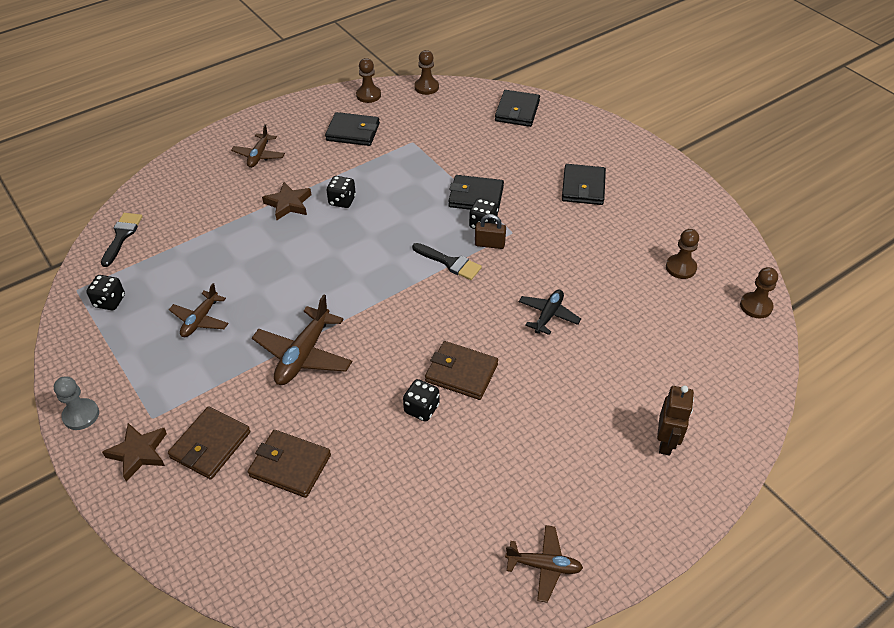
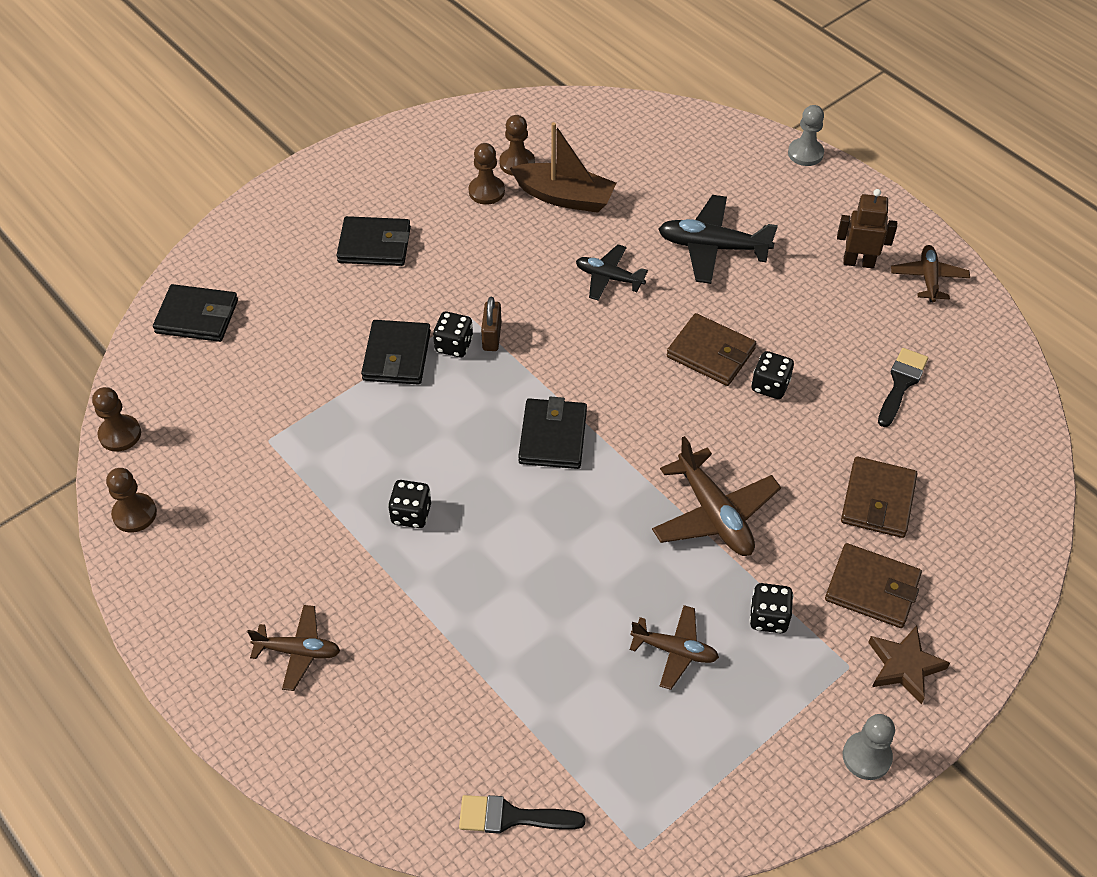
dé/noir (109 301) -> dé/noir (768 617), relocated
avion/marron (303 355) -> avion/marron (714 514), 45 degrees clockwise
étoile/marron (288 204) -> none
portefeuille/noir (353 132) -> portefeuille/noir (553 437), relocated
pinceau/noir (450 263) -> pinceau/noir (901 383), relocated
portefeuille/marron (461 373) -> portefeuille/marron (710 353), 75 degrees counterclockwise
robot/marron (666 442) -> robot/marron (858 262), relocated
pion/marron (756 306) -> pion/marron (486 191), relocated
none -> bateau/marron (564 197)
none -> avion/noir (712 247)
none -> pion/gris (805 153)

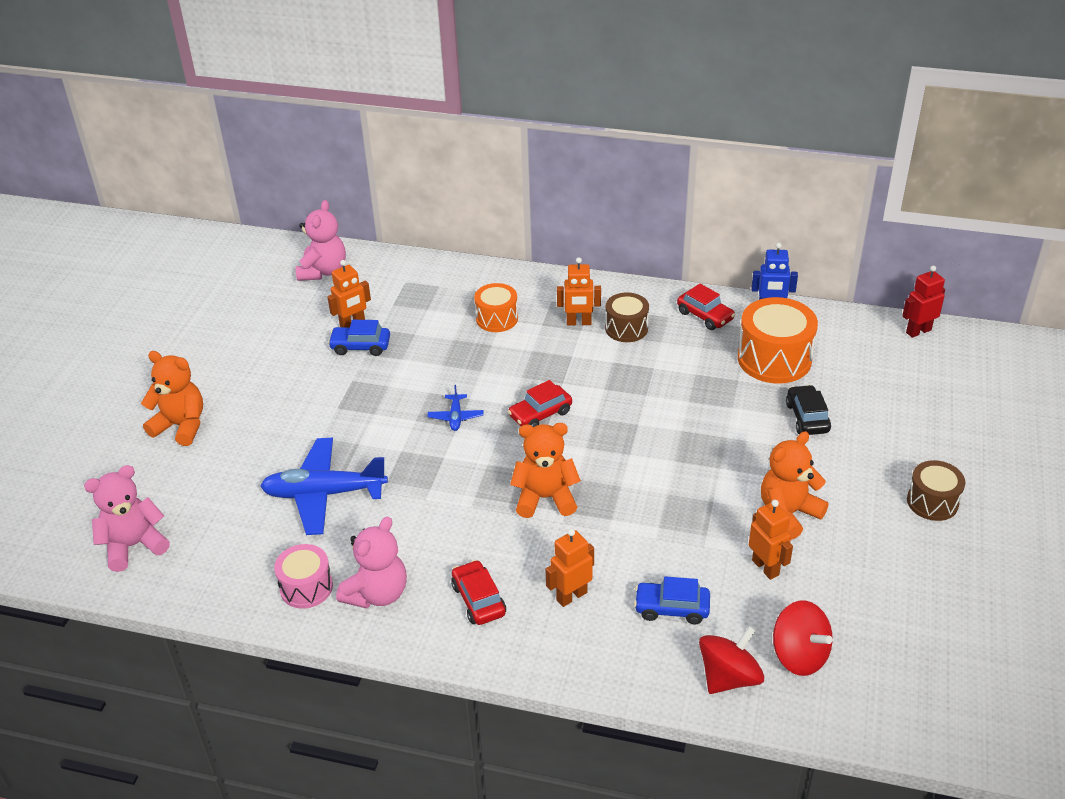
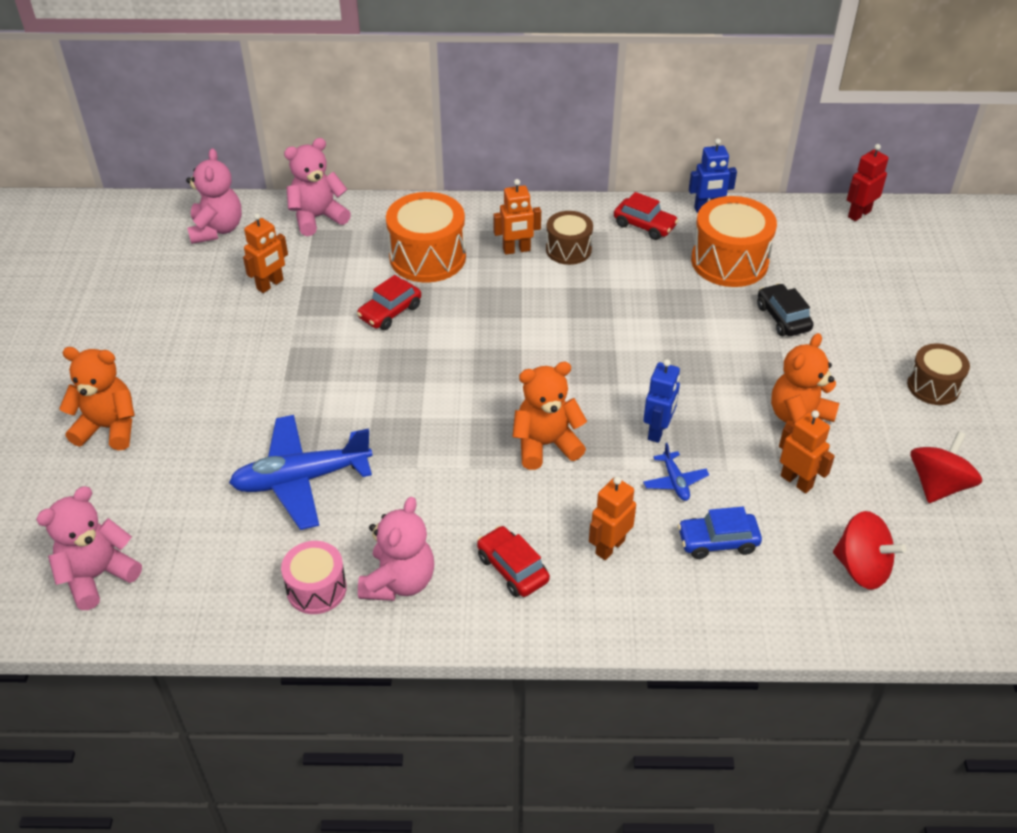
voiture/bleu (360 346) -> none
avion/bleu (455 417) -> avion/bleu (675 482), relocated
tambour/orange (497 318) -> tambour/orange (427 257), x1.66
voiture/rouge (540 414) -> voiture/rouge (390 312), relocated
toupie/rouge (729 677) -> toupie/rouge (938 485), relocated
none -> ours en peluche/rose (318 218)
none -> robot/bleu (658 431)

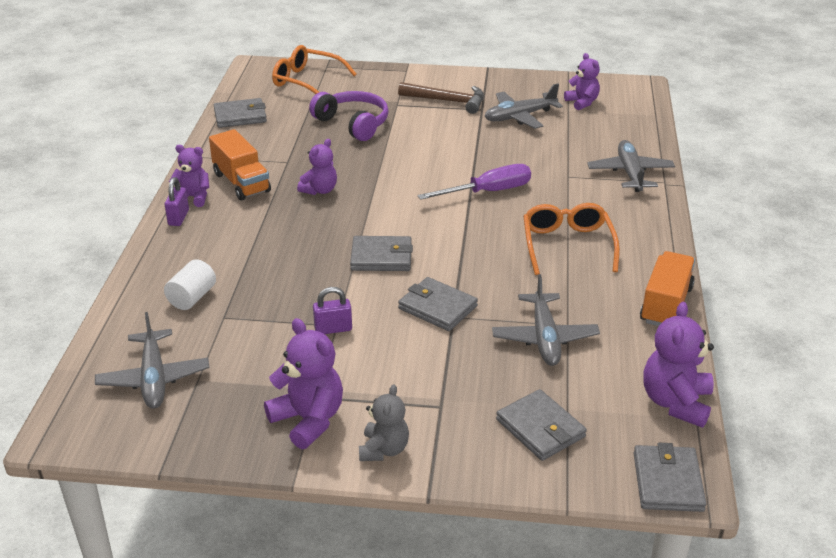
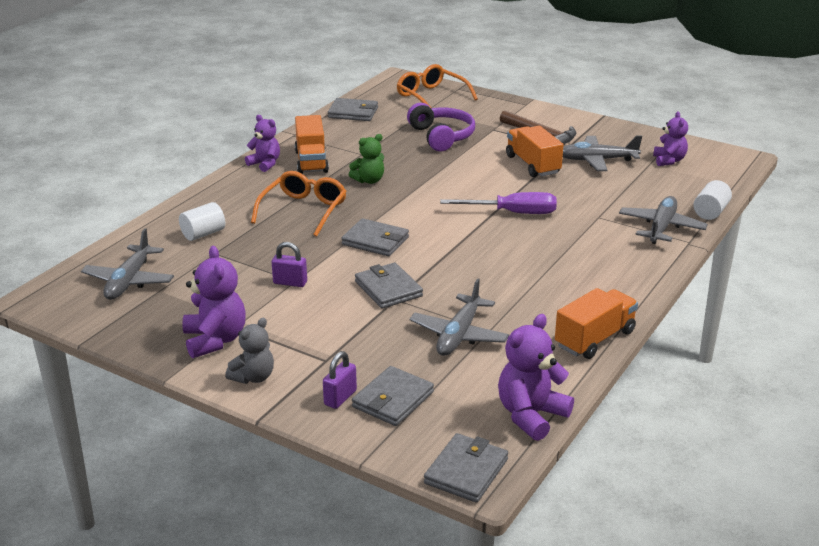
cadenas/violet (178 218) -> cadenas/violet (340 398), relocated
ours en peluche/violet (320 190) -> ours en peluche/vert (369 180)
portefeuille/gris (540 428) -> portefeuille/gris (393 399), 45 degrees clockwise
lunettes/orange (567 245) -> lunettes/orange (304 210), relocated
none -> camion/orange (532 165)
none -> cylindre/blanc (710 212)

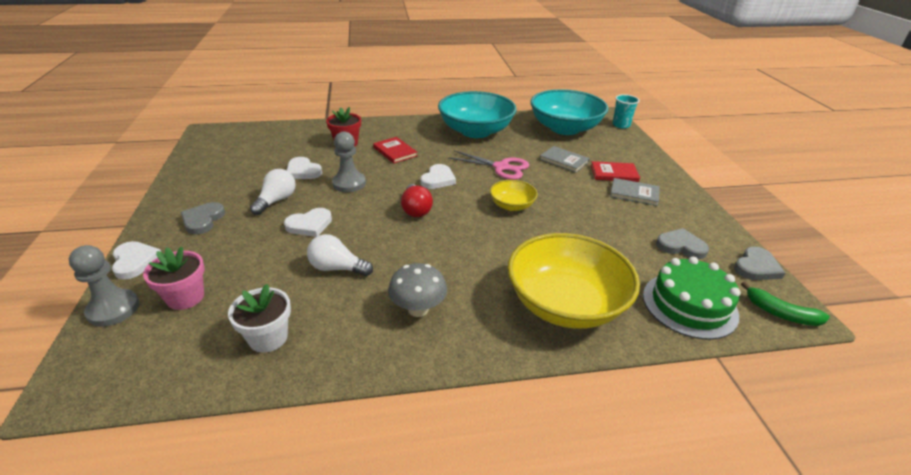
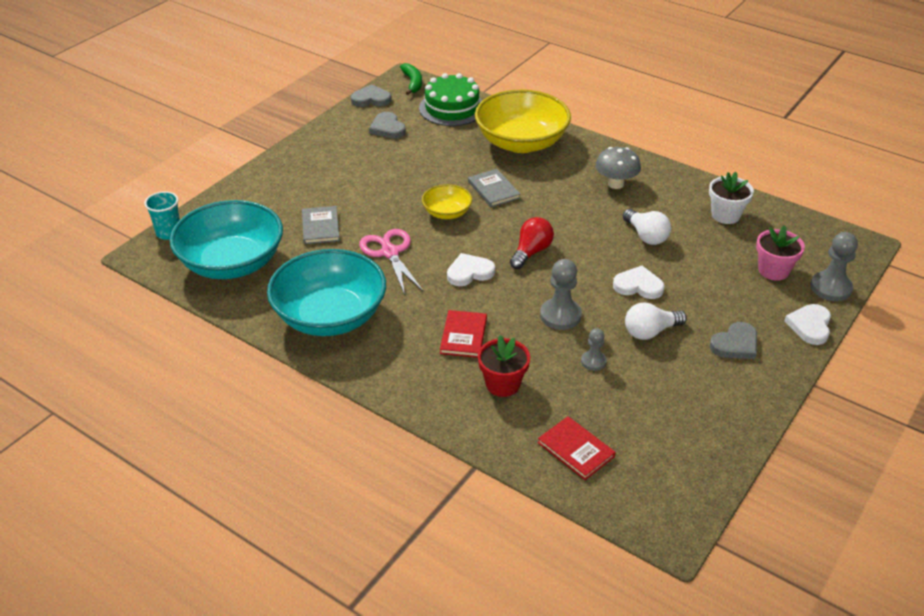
cœur/blanc (303 171) -> pion/gris (593 361)
livre/rouge (614 173) -> livre/rouge (576 449), relocated
livre/gris (634 193) -> livre/gris (493 190), relocated

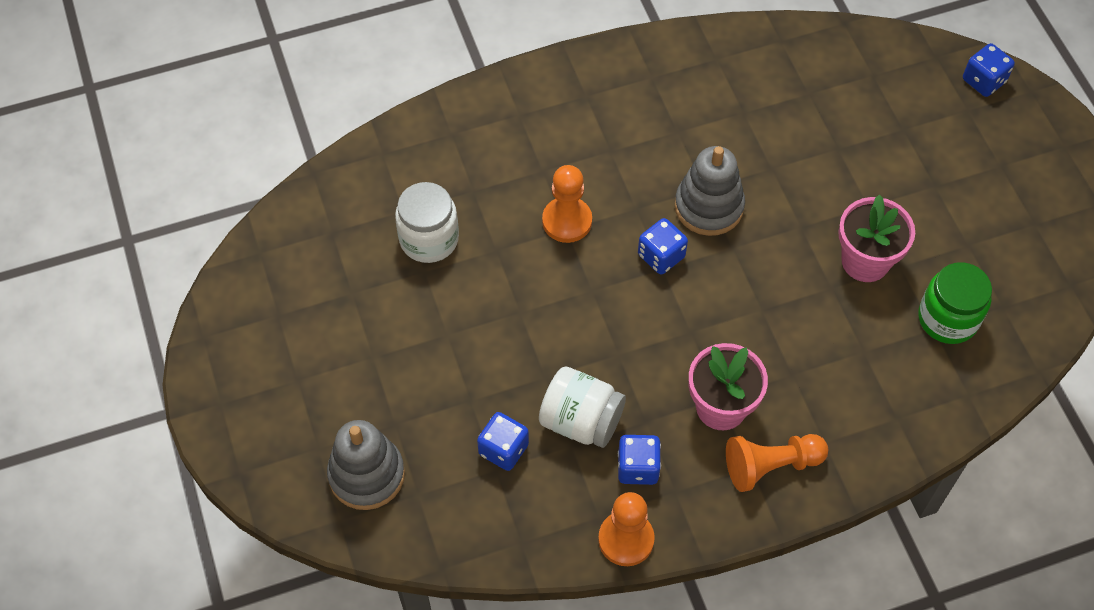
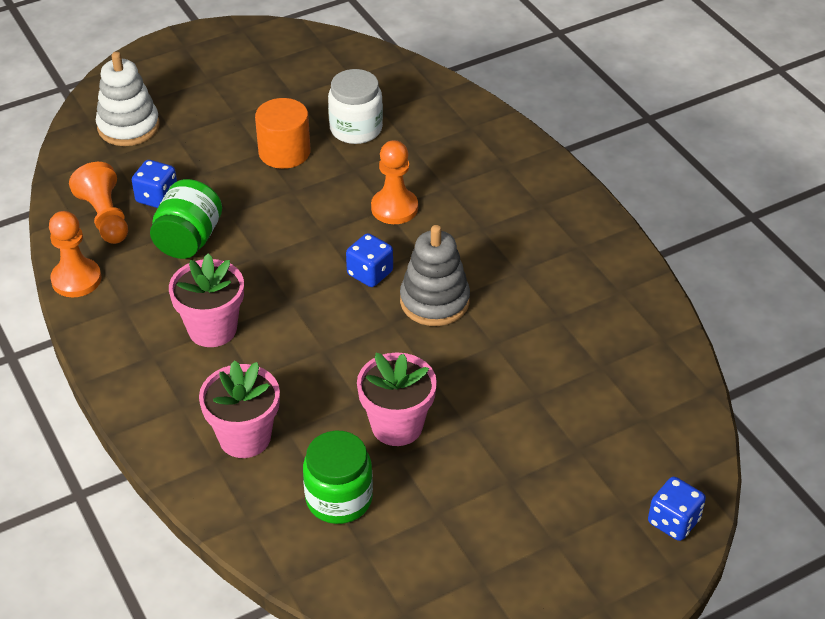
jouet à empiler/gris (367 475) -> jouet à empiler/blanc (128 127)
bocal/blanc (581 421) -> bocal/vert (188 240)
dé/bleu (638 467) -> none
pion/orange (771 466) -> pion/orange (105 217), relocated
none -> pot de fleurs/rose (245 437)
none -> cylindre/orange (284 152)

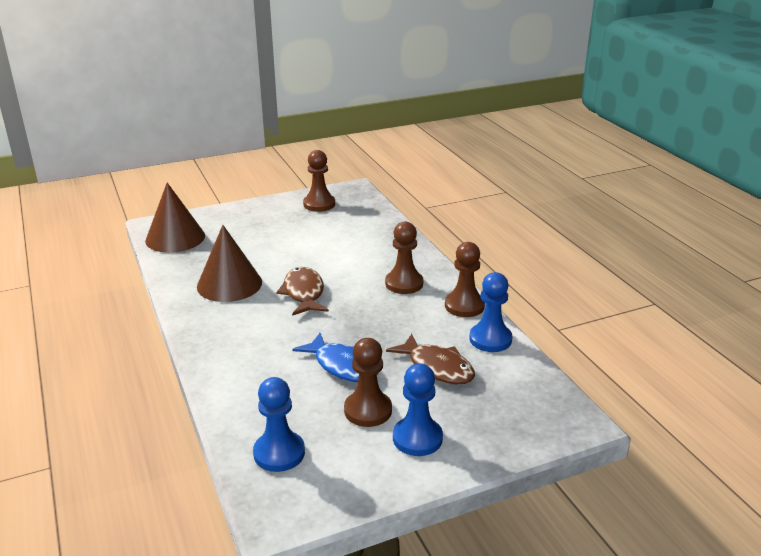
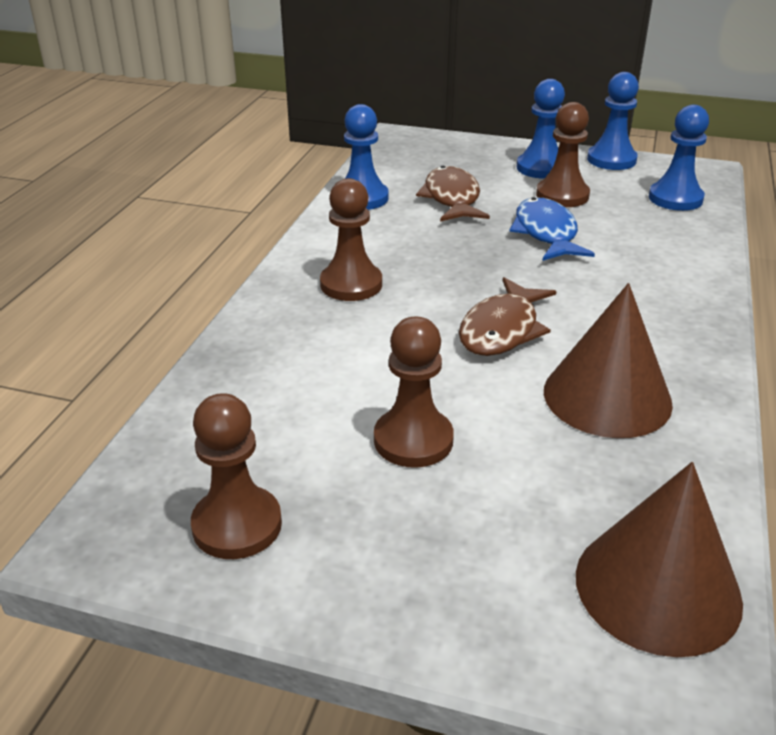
pion/marron (464 306) -> pion/marron (413 440), relocated
none -> pion/bleu (611 160)

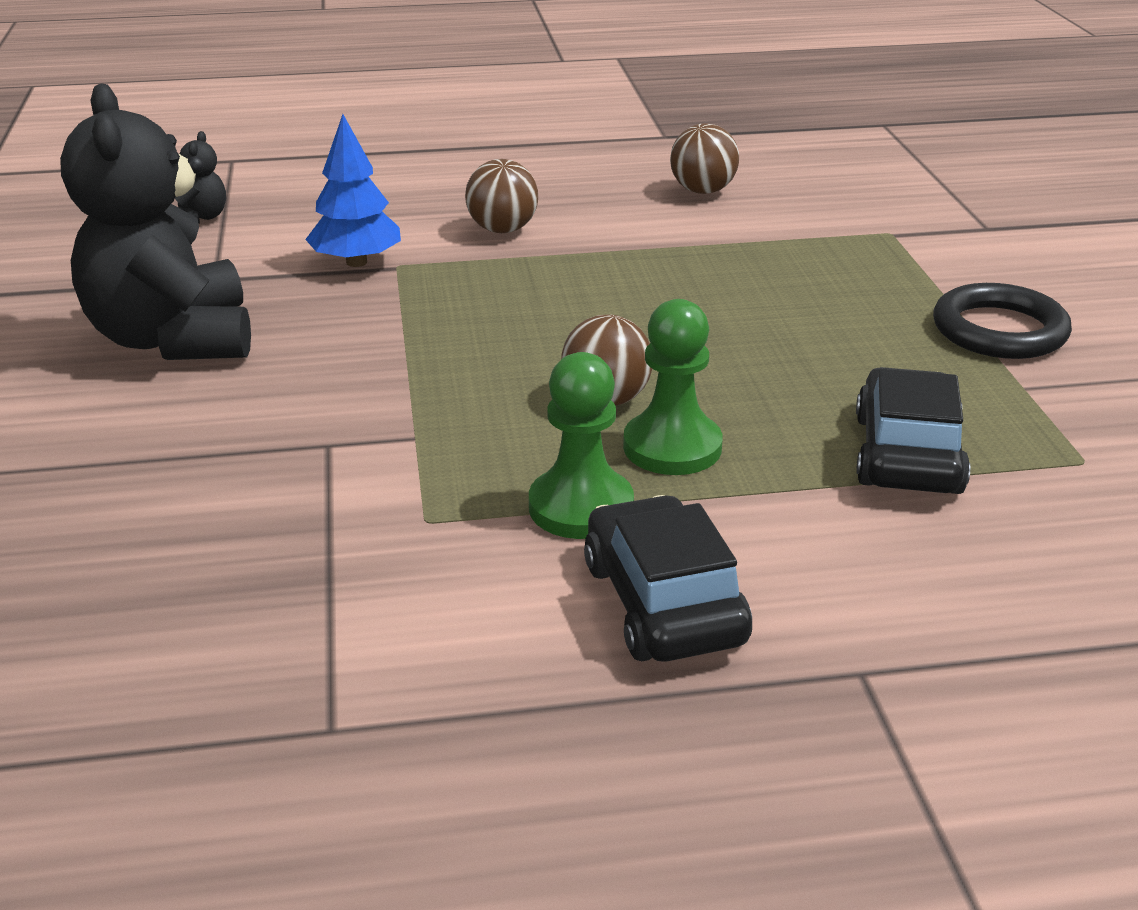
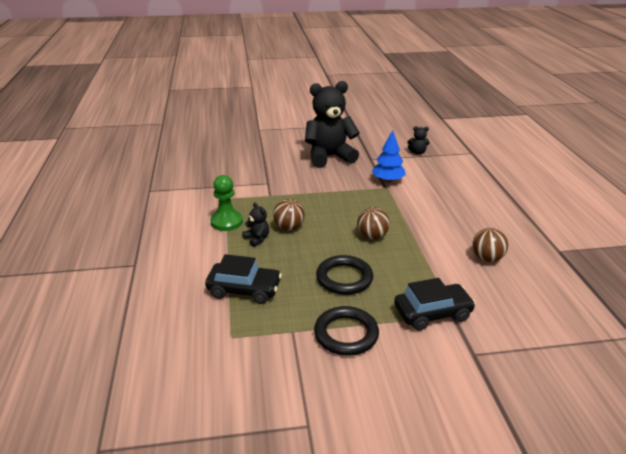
balle/marron (502 230) -> balle/marron (372 236), relocated
voiture/noir (664 603) -> voiture/noir (432 313), relocated
pion/vert (672 447) -> ours en peluche/noir (257 239)
none -> anneau/noir (344 278)

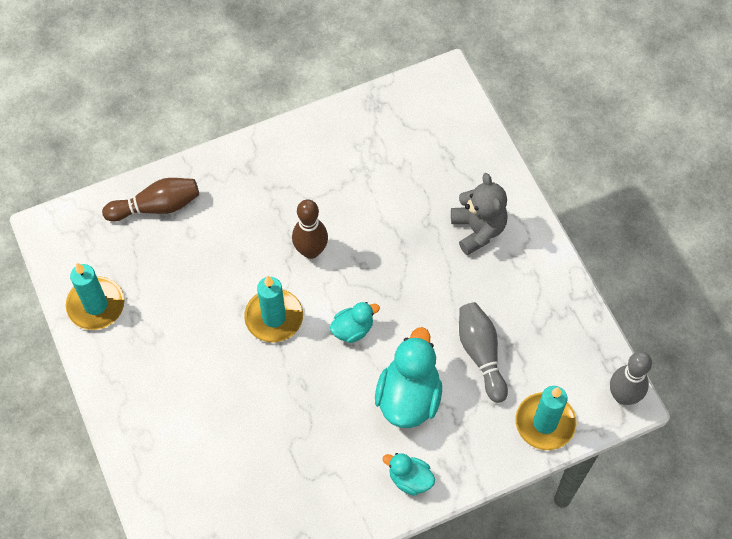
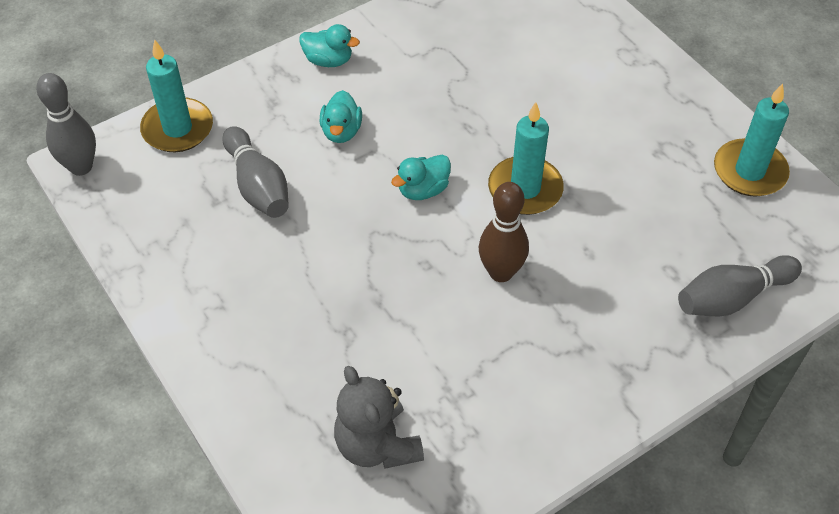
quille/marron (156 206) -> quille/gris (732 297)
canard/turquoise (408 397) -> canard/turquoise (341 131), x0.54
ours en peluche/gris (478 230) -> ours en peluche/gris (377 445), relocated

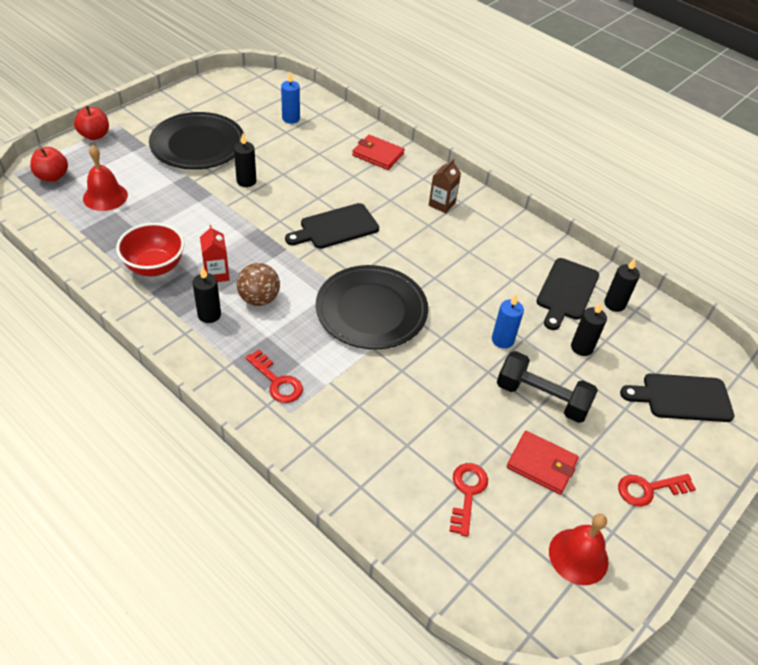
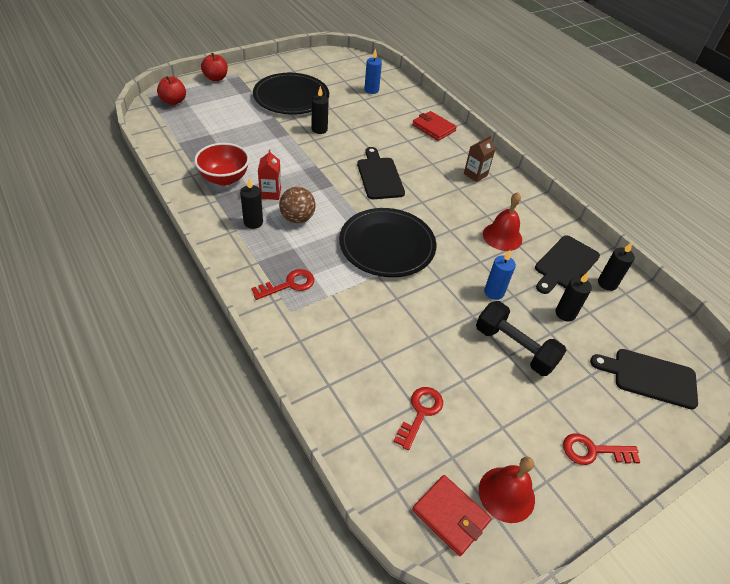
cloche/rouge (105 196) -> cloche/rouge (502 236), relocated
clé/rouge (277 381) -> clé/rouge (289 284), 90 degrees counterclockwise
planche à découper/noir (336 227) -> planche à découper/noir (379 176), 90 degrees clockwise
portefeuille/rouge (541 464) -> portefeuille/rouge (450 516), relocated

